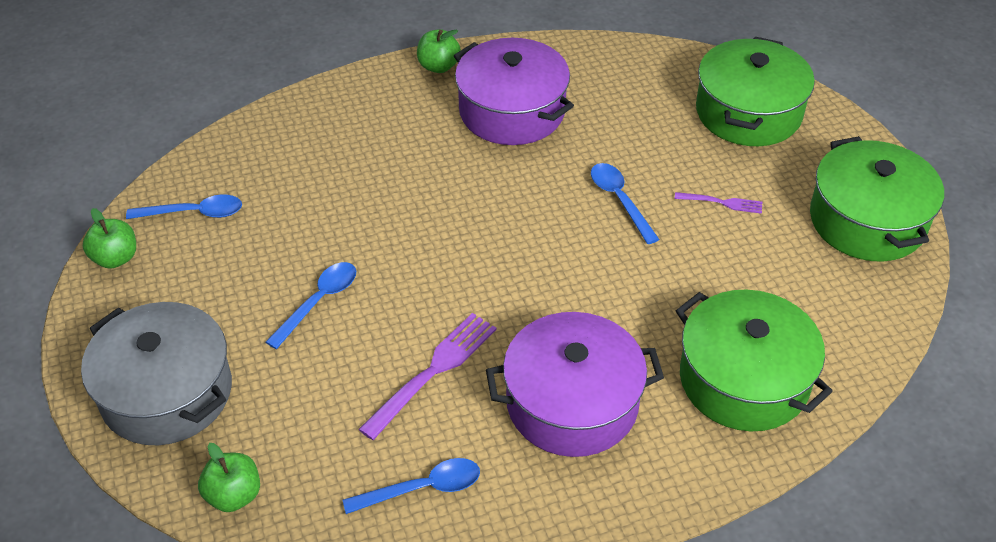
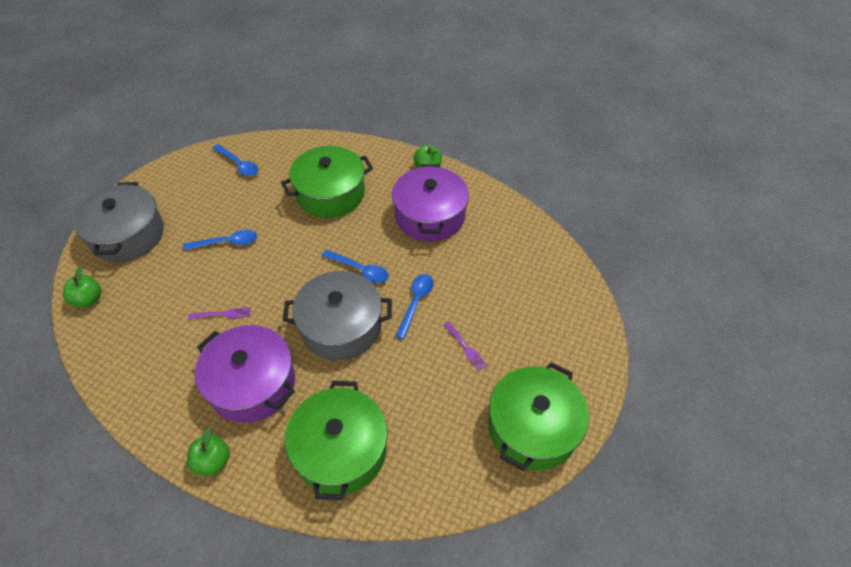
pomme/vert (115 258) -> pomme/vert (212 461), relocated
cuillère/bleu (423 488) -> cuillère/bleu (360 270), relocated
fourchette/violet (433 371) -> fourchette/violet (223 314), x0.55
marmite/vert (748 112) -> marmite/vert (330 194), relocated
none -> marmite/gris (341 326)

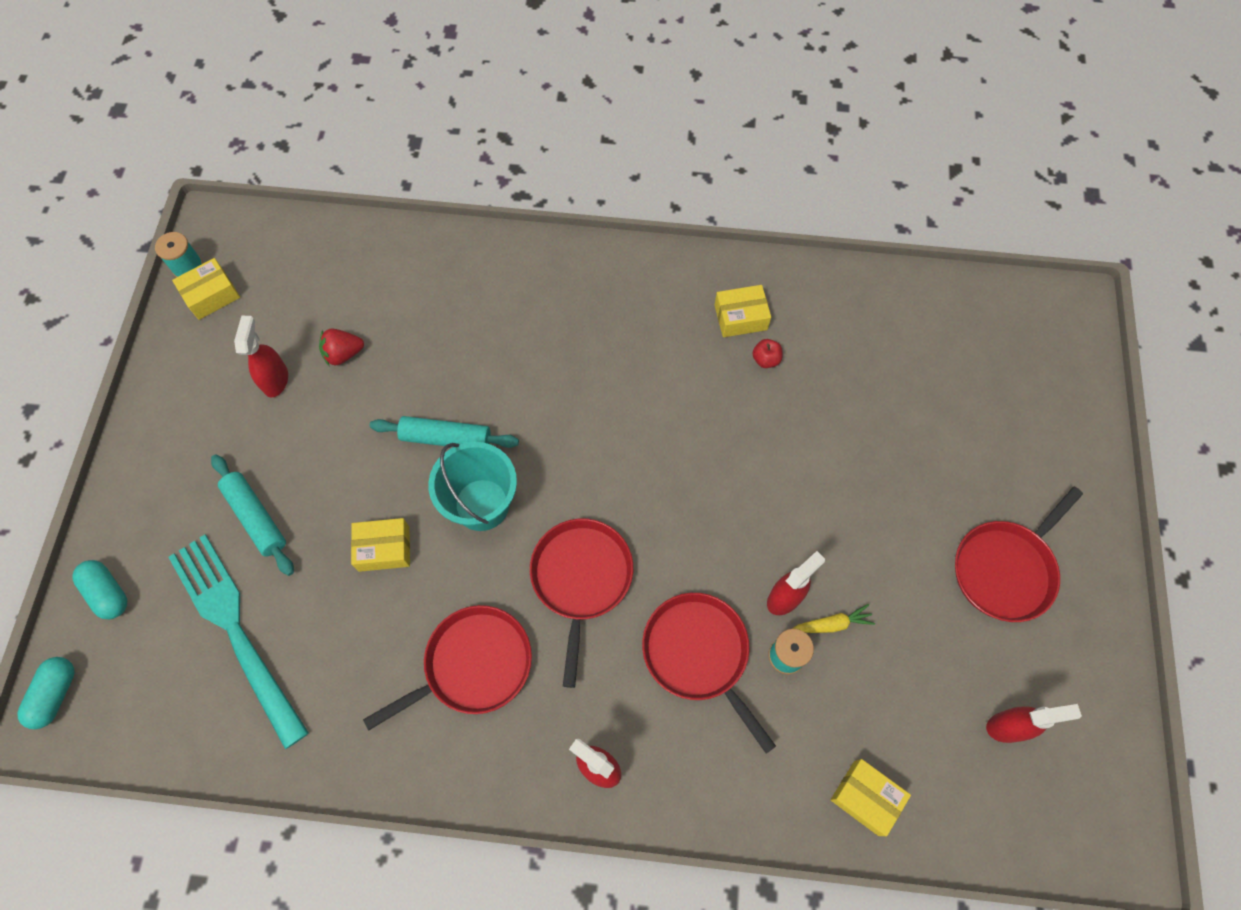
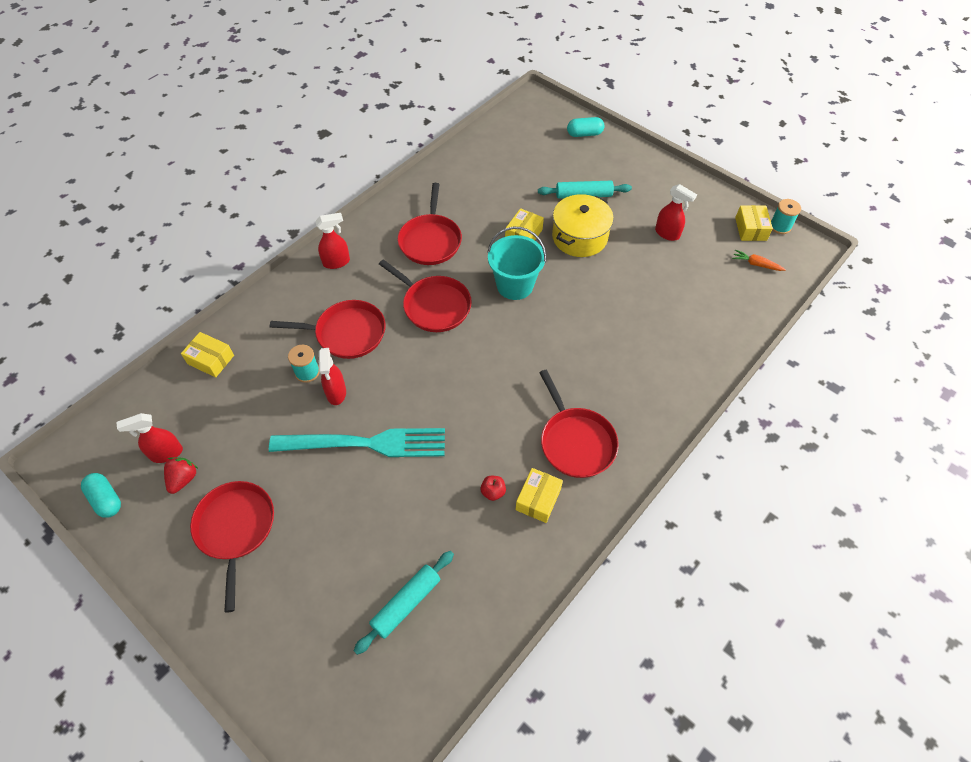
gélule/turquoise (55 694) -> gélule/turquoise (106 499), relocated
fourchette/turquoise (235 629) -> fourchette/turquoise (367 443), relocated
fraise/rouge (343 354) -> fraise/rouge (183 479), relocated
rouleau à pâtisserie/turquoise (446 438) -> rouleau à pâtisserie/turquoise (406 603), relocated
carotte/jaune (832 624) -> none
boîte/jaune (866 798) -> boîte/jaune (211 360), 45 degrees clockwise
vaporisateur/rouge (1008 726) -> vaporisateur/rouge (166 453), 45 degrees clockwise
none -> poêle/rouge (576 442)
none -> marmite/jaune (579 237)
none -> carotte/orange (756 264)

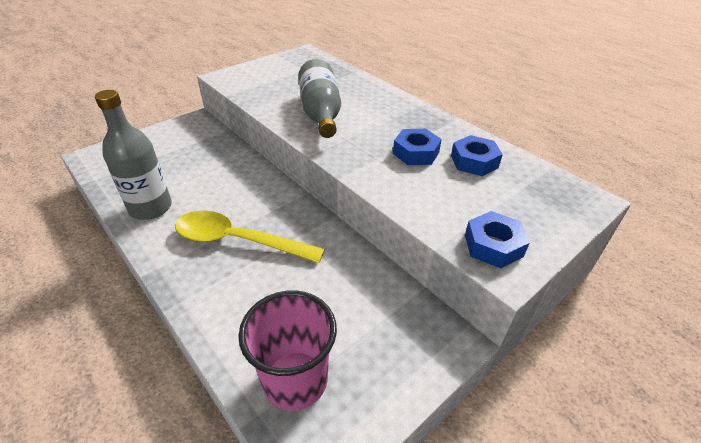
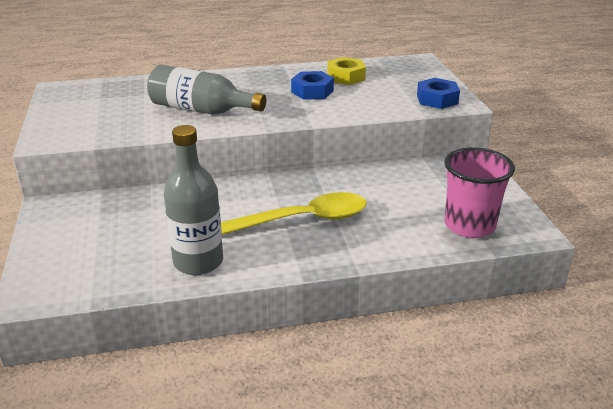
cuillère/jaune (238 241) -> cuillère/jaune (302 220), 150 degrees counterclockwise
écrou/bleu (474 161) -> écrou/jaune (346 77)

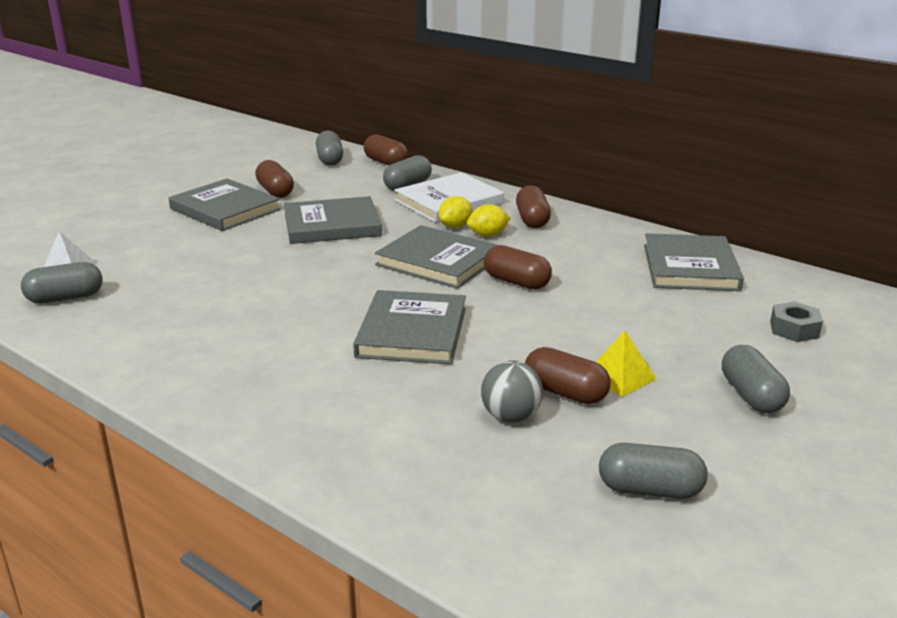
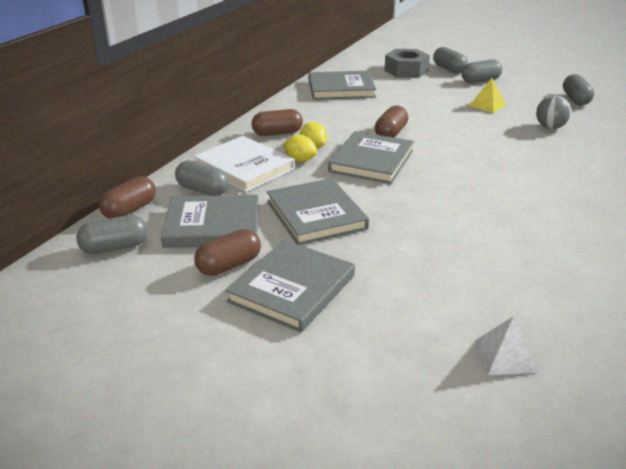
gélule/gris (65 298) -> gélule/gris (449 69), relocated
livre/gris (412 332) -> livre/gris (212 226), relocated
gélule/marron (565 392) -> none
écrou/gris (794 329) -> écrou/gris (406 70), x1.65

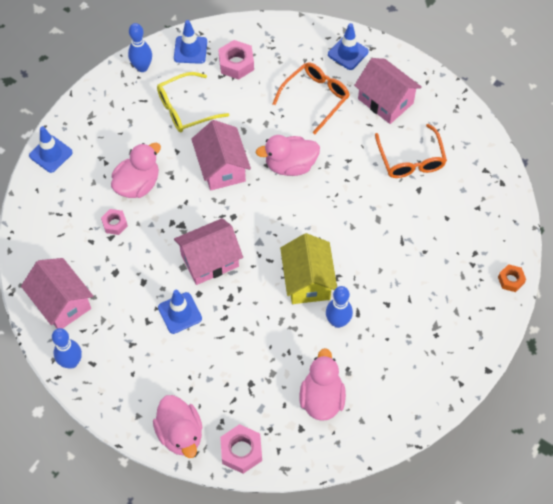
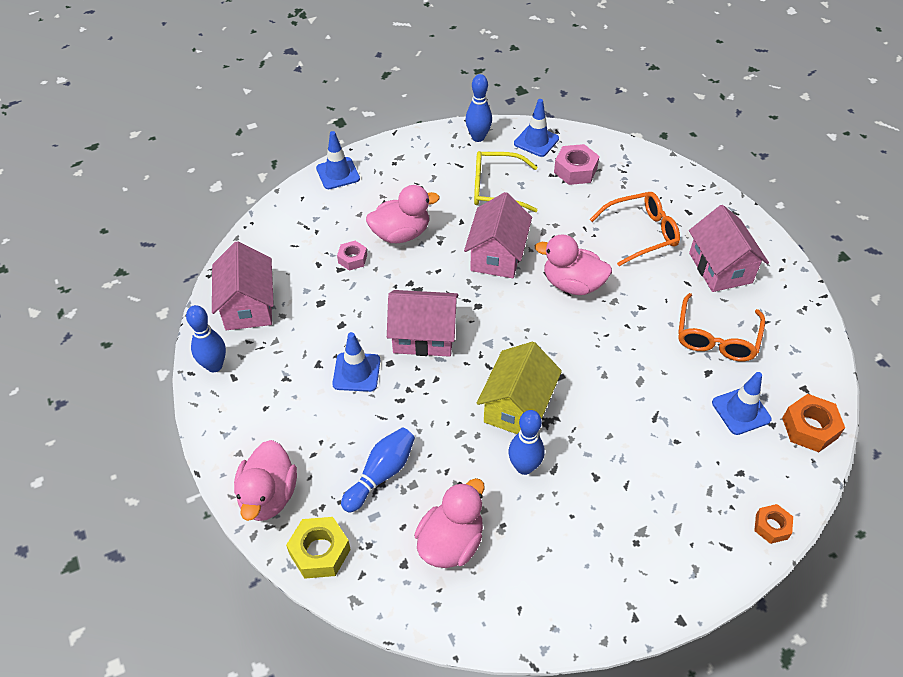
écrou/rose (241 451) -> écrou/jaune (320 552)
cône de chantier/bleu (348 53) -> cône de chantier/bleu (741 411), relocated
none -> quille/bleu (381 474)
none -> écrou/orange (809 428)

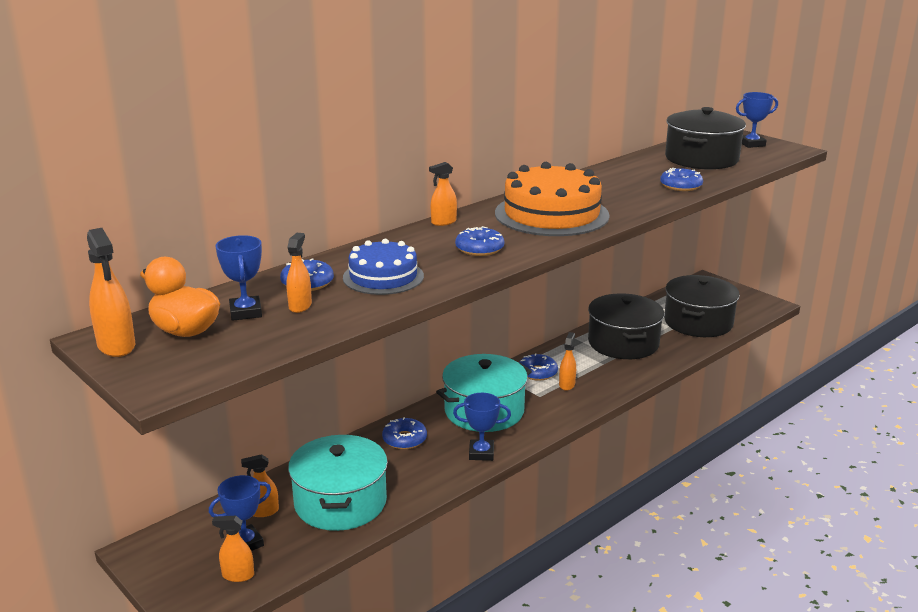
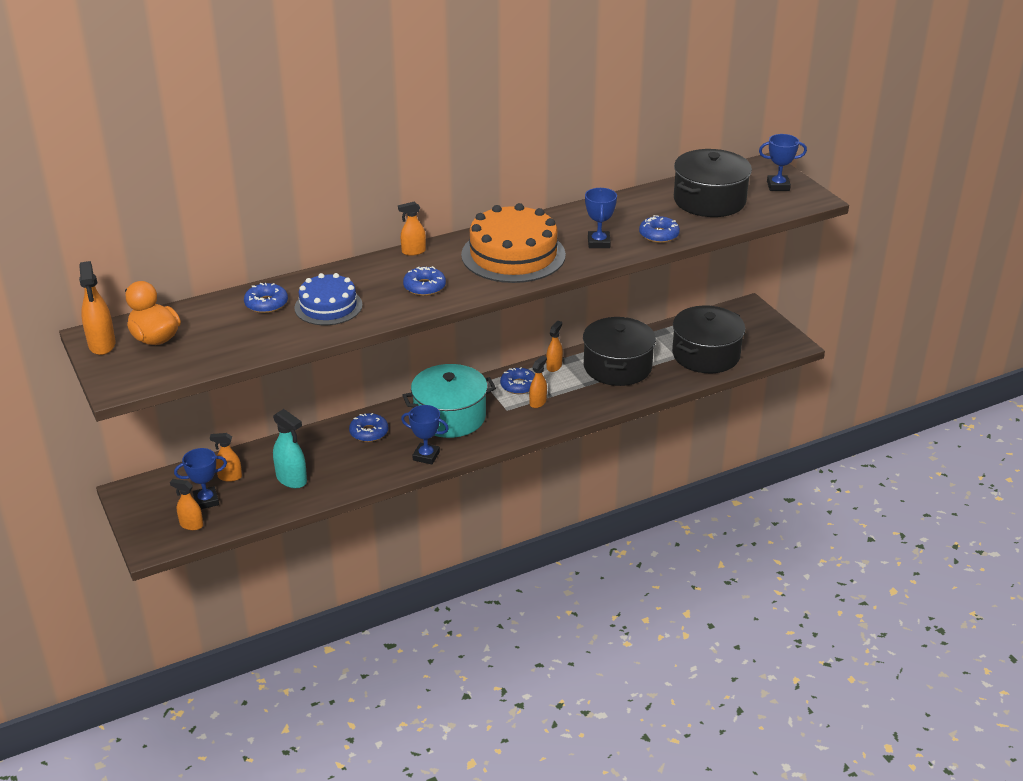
trophée/bleu (245 312) -> trophée/bleu (598 243), relocated
vaporisateur/orange (300 306) -> vaporisateur/orange (554 366), relocated
marmite/turquoise (340 502) -> vaporisateur/turquoise (291 479)

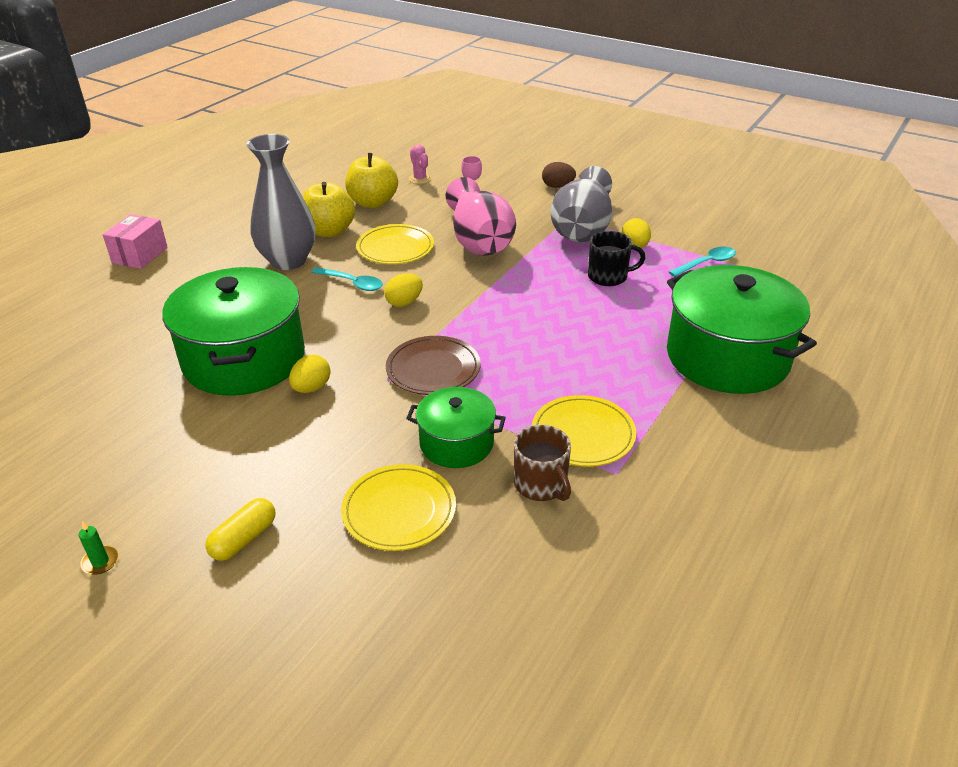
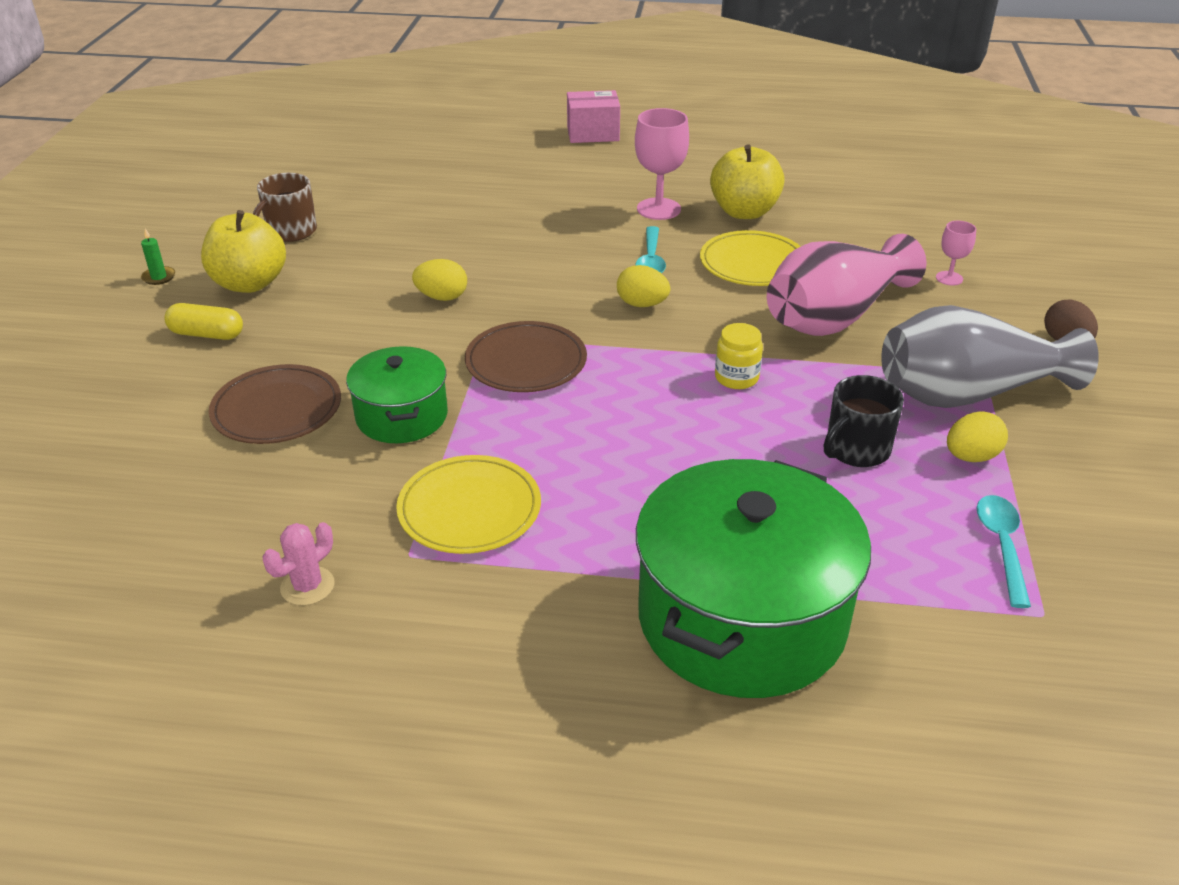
marmite/vert (244 359) -> none
vase/gris (288 261) -> verre à pied/rose (658 209)
assiette/jaune (399 511) -> assiette/marron (277 409)
pomme/jaune (373 202) -> pomme/jaune (250 283), relocated
cactus/rose (420 179) -> cactus/rose (307 586), relocated
tasse/marron (541 485) -> tasse/marron (290 232), relocated
tasse/noir (608 276) -> tasse/noir (856 449), 75 degrees clockwise
cuillère/turquoise (706 263) -> cuillère/turquoise (1002 546), 120 degrees counterclockwise
none -> bocal/jaune (736 378)

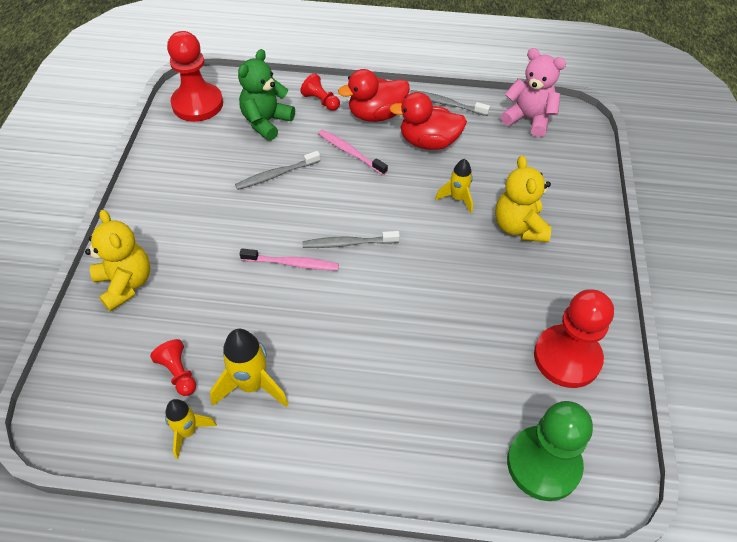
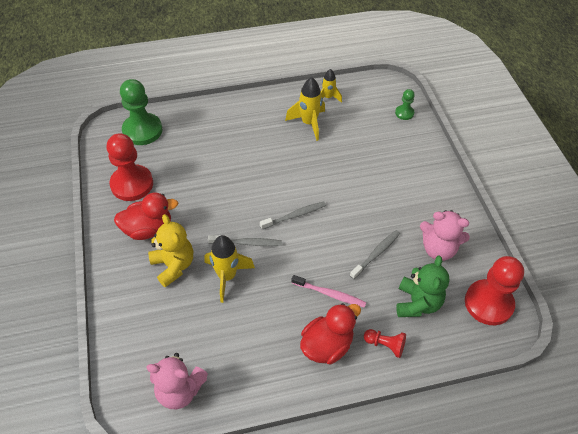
ours en peluche/jaune (126 284) -> none
pion/rouge (178 373) -> none
brosse à dents/rose (292 263) -> none
canard/rouge (428 142) -> canard/rouge (148 229), relocated
brosse à dents/gris (446 104) -> brosse à dents/gris (247 243), relocated
fusée/jaune (457 198) -> fusée/jaune (227 276), x1.57
none -> pion/vert (404 113)
none -> ours en peluche/rose (438 249)

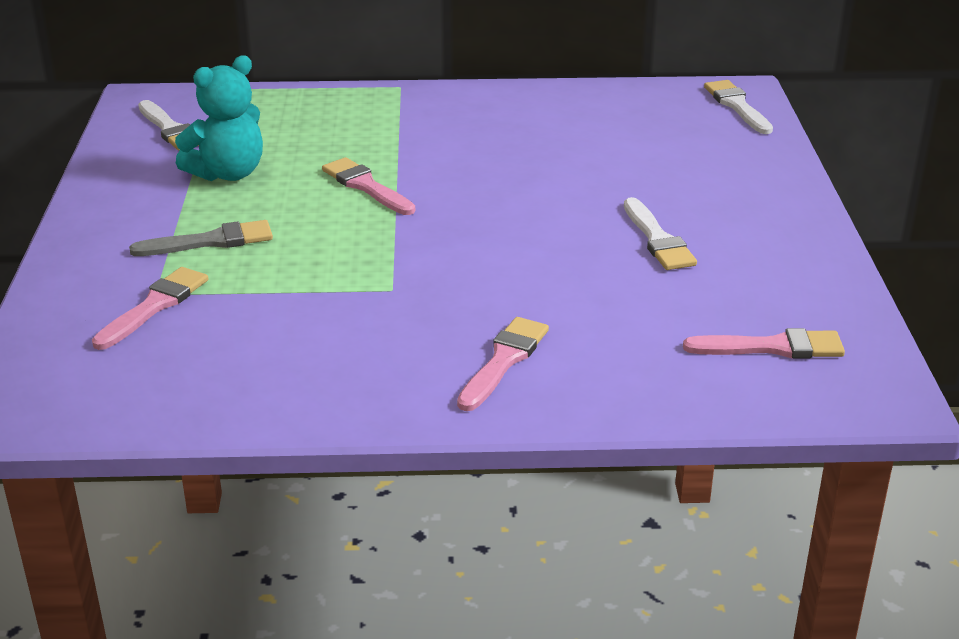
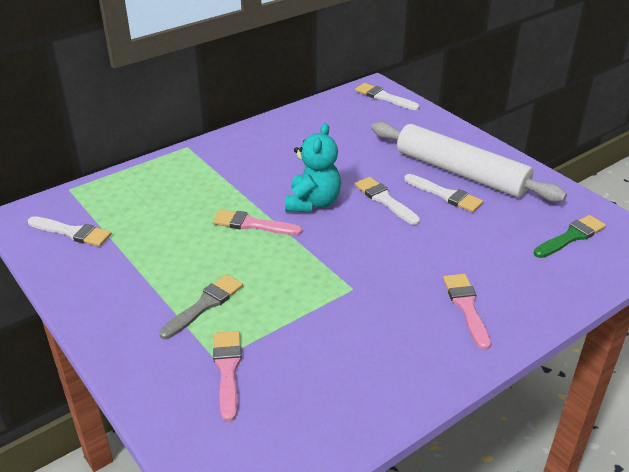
ours en peluche/turquoise (228 173) -> ours en peluche/turquoise (313 203), relocated
pinceau/rose (772 347) -> pinceau/vert (571 237)
none -> pinceau/blanc (385 200)
none -> rouleau à pâtisserie/blanc (460 172)

